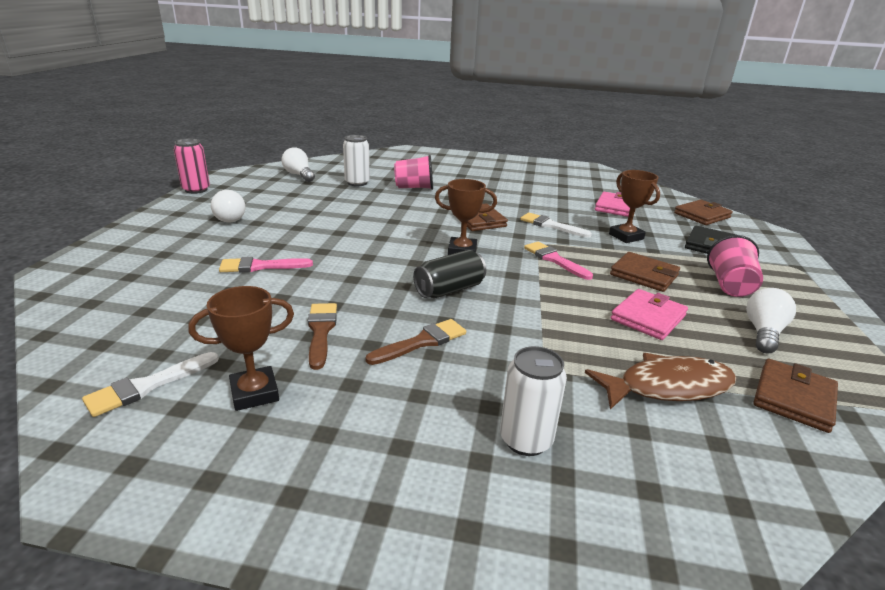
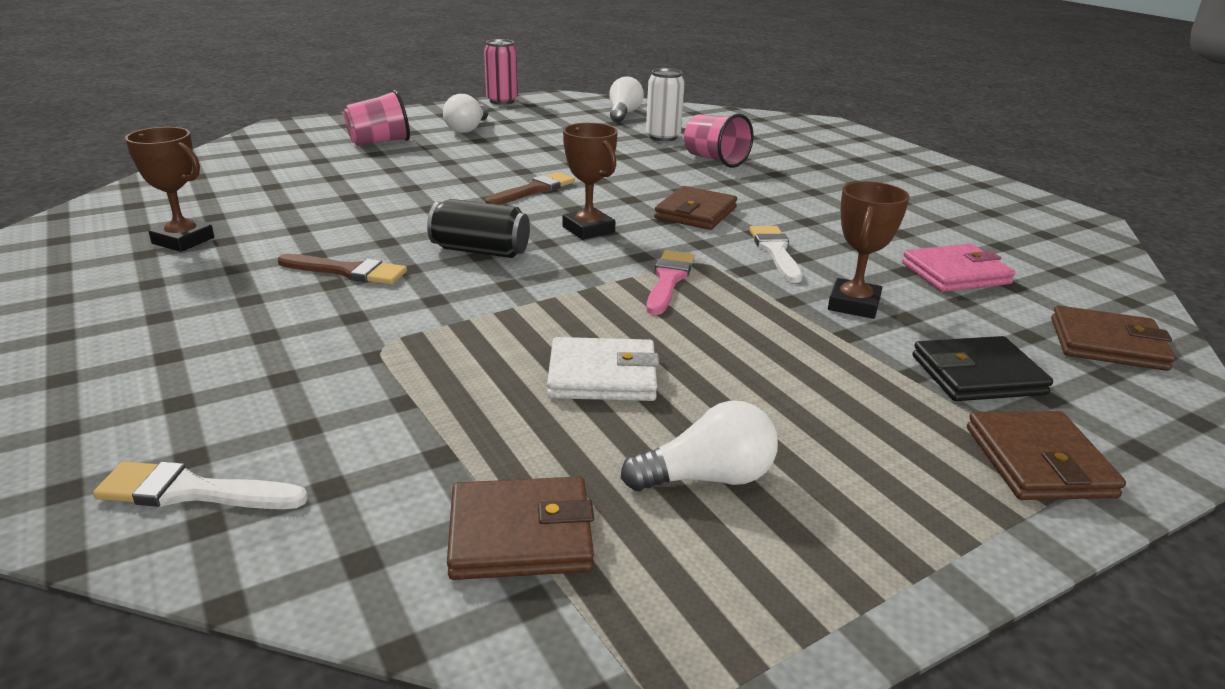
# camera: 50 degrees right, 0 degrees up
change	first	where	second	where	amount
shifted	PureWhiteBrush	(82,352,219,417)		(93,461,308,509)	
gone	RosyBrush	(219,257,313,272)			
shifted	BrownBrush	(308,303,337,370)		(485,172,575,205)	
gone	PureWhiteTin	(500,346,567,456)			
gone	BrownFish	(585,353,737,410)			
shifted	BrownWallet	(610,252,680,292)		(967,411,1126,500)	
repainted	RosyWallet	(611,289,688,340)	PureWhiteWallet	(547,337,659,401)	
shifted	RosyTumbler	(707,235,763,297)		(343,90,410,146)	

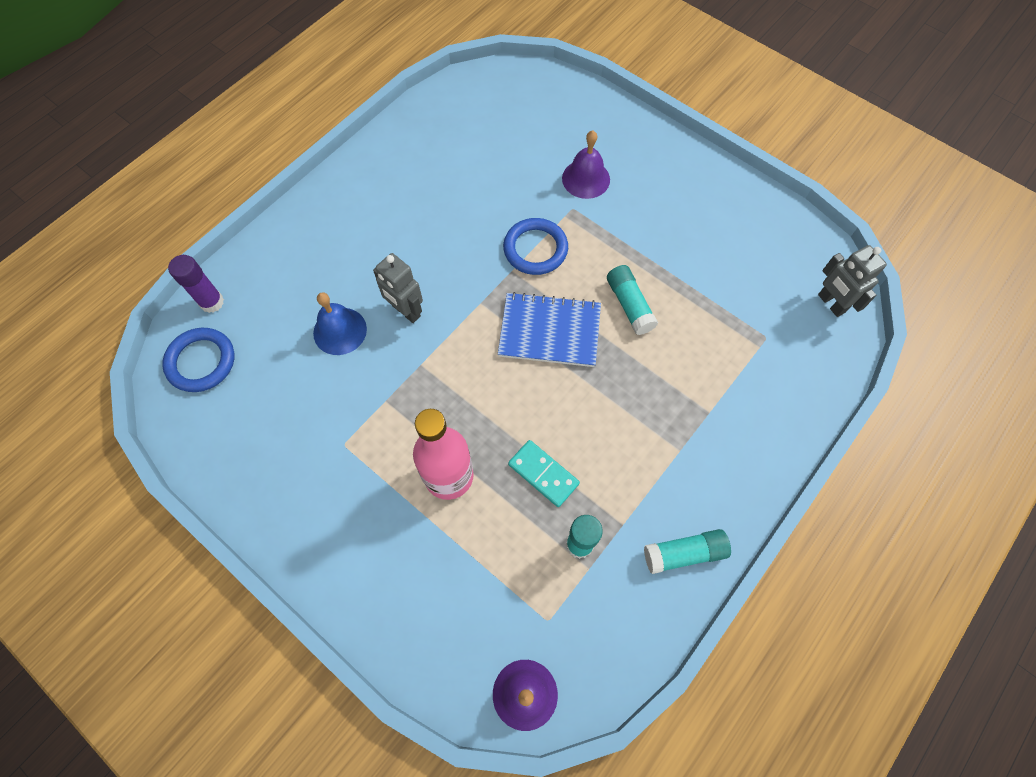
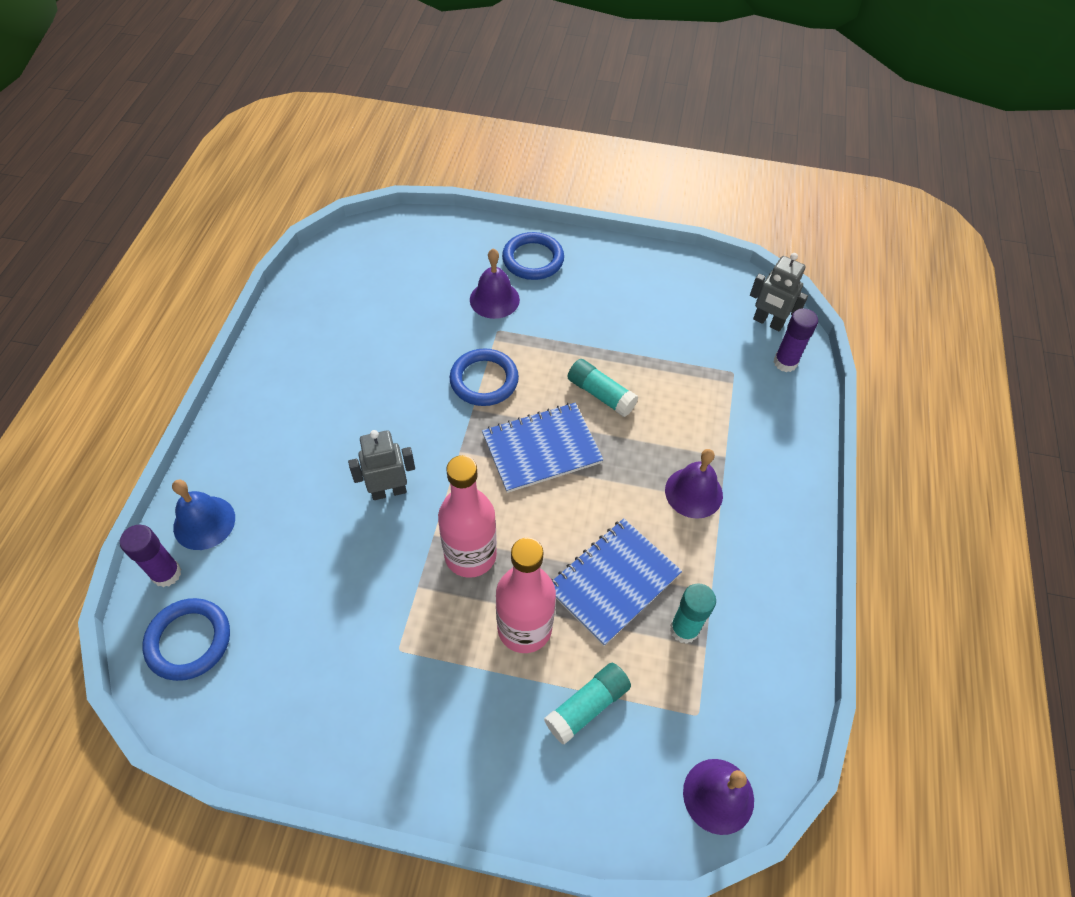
# camera: 30 degrees left, 10 degrees down
change	first	where	second	where	amount
shifted	RoyalBlueHandBell	(313,292,367,355)		(172,480,235,550)	
rotated	AshGreyRobot	(373,253,423,323)		(348,430,415,500)	150 degrees clockwise
swapped	TurquoiseDominoTile	(508,440,580,507)	RoyalBlueExerciseBook	(551,518,682,646)	
shifted	TurquoiseGlue	(644,529,731,574)		(544,663,631,744)	
new			RosyFlask	(438,455,497,578)	
new			RoyalBlueTorus	(502,232,564,280)	
new			VioletHandBell	(665,449,723,519)	
new			VioletGlue	(774,308,818,372)	

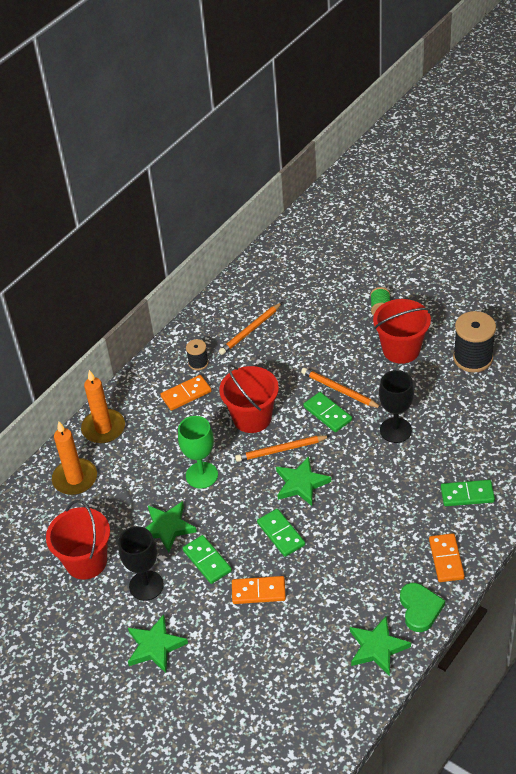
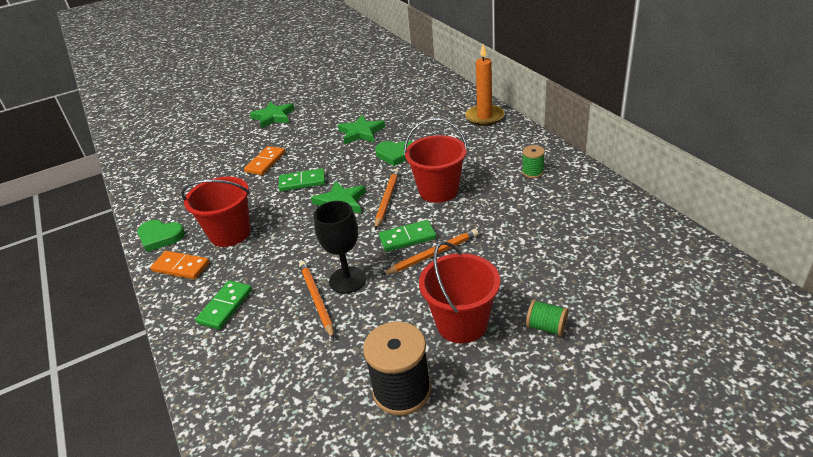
# camera: 115 degrees right, 10 degrees down
change	first	where	second	where	amount
shifted	RedSandBucket	(46,500,110,580)		(181,176,251,247)	
gone	BrightOrangePillarCandle	(52,422,97,495)			
gone	BlackWineGlass	(118,526,164,601)			
gone	BrightOrangeDominoTile	(160,375,211,411)			
swapped	EmeraldWineGlass	(178,416,218,489)	EmeraldHeart	(375,141,413,166)	
gone	EmeraldDominoTile	(182,535,232,584)			
repainted	BlackReelOfThread	(186,339,209,370)	EmeraldReelOfThread	(522,145,545,178)	
shifted	BrightOrangeWoodenPencil	(219,302,282,355)		(299,261,334,339)	
gone	EmeraldFivePointedStar	(350,616,411,676)			

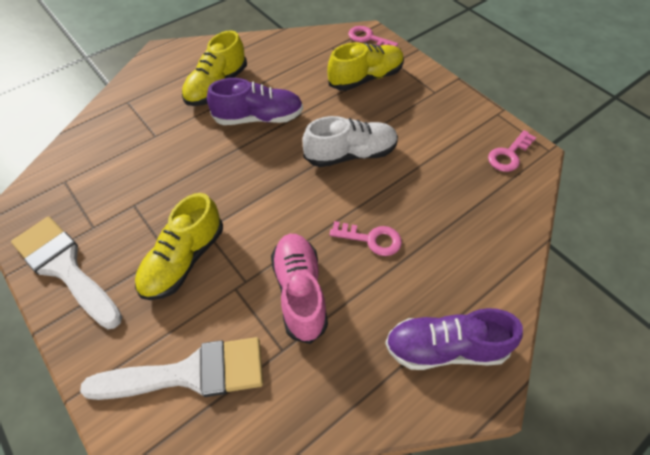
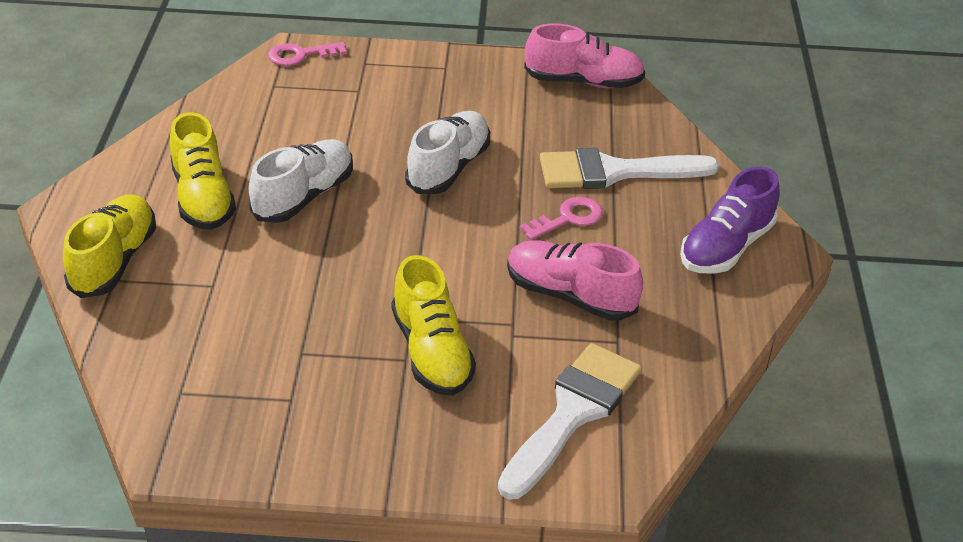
# camera: 50 degrees left, 15 degrees down
change	first	where	second	where	amount
shifted	PureWhiteBrush	(11,217,122,329)		(540,148,719,189)	
repainted	VioletLaceUpShoe	(207,78,303,125)	PureWhiteLaceUpShoe	(249,139,353,223)	
shifted	GoldenLaceUpShoe	(327,42,404,91)		(63,194,156,298)	
swapped	RosyDoorKey	(488,130,536,172)	RosyLaceUpShoe	(524,24,645,88)	

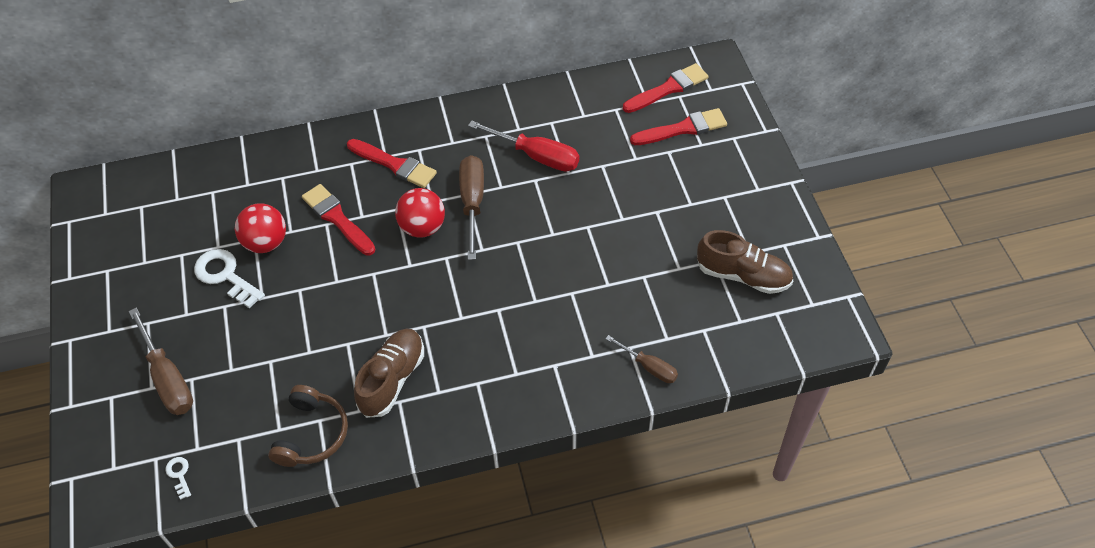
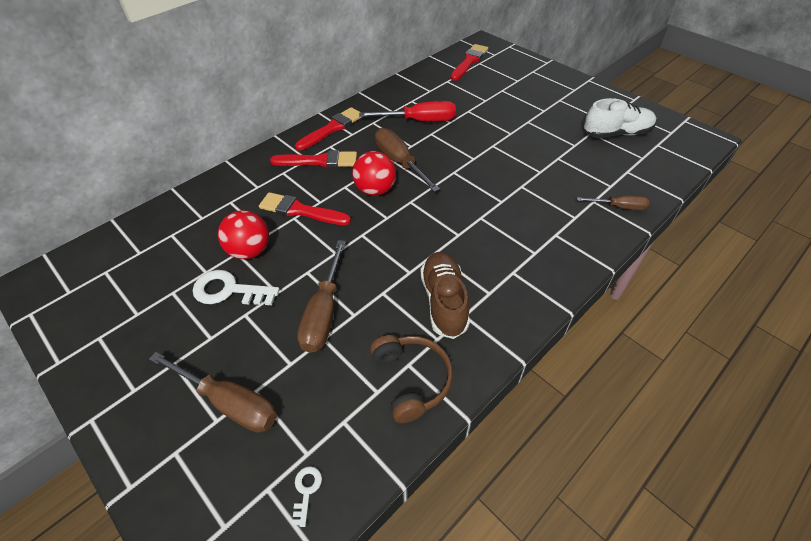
# camera: 30 degrees left, 5 degrees down
change	first	where	second	where	amount
rotated	PureWhiteDoorKey	(166,457,191,500)		(292,466,322,527)	60 degrees clockwise
shifted	RedBrush	(630,108,727,145)		(295,107,362,150)	
repainted	BrownLaceUpShoe	(697,230,793,294)	PureWhiteLaceUpShoe	(584,98,656,138)	
new			BrownFlatScrewdriver	(297,240,346,353)	

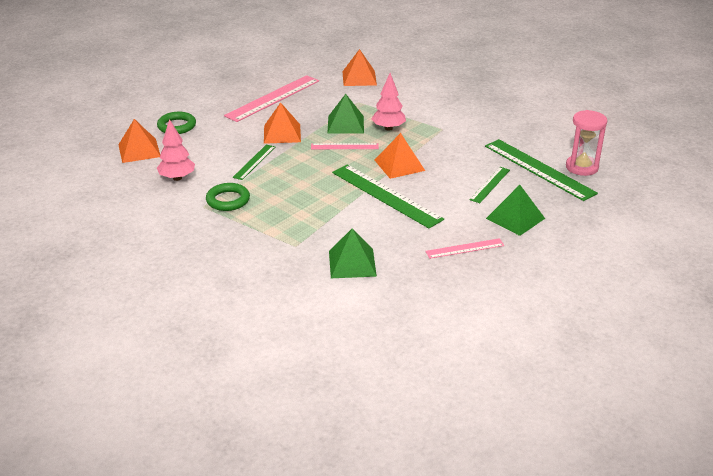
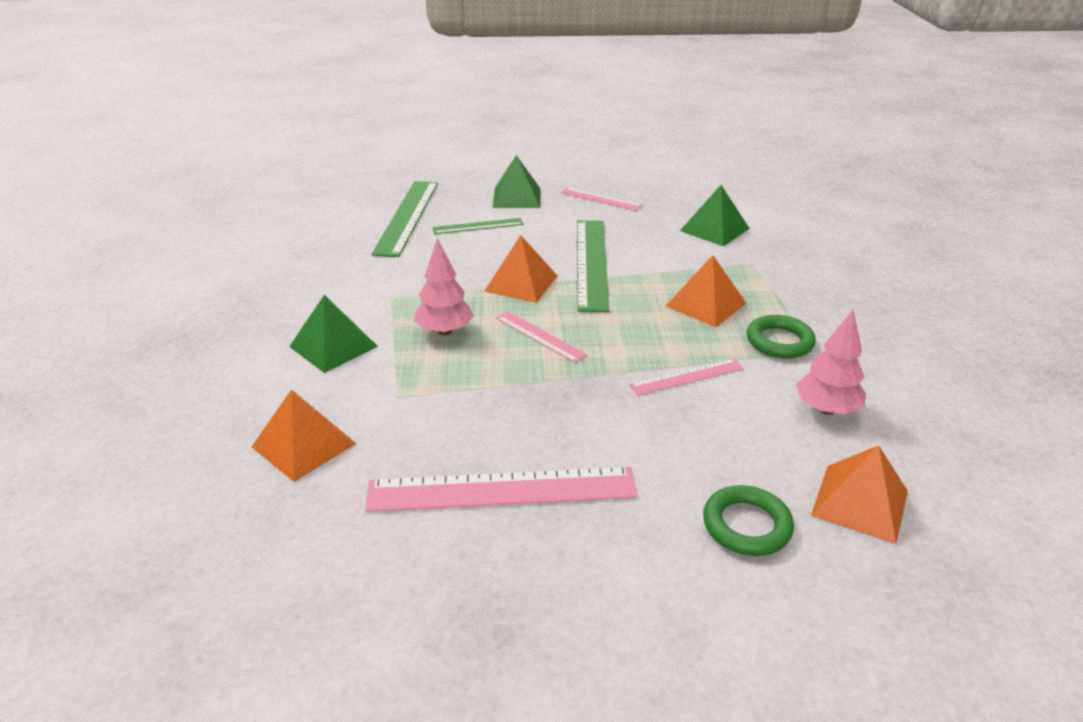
# camera: 135 degrees left, 0 degrees up
change	first	where	second	where	amount
repainted	EmeraldRuler	(232,145,275,180)	RosyRuler	(629,358,744,396)	
shifted	BrightOrangeSolidPyramid	(264,102,301,144)		(666,255,746,327)	
shifted	EmeraldSolidPyramid	(327,94,364,134)		(289,295,378,373)	
gone	RosyHourglass	(566,110,607,176)			

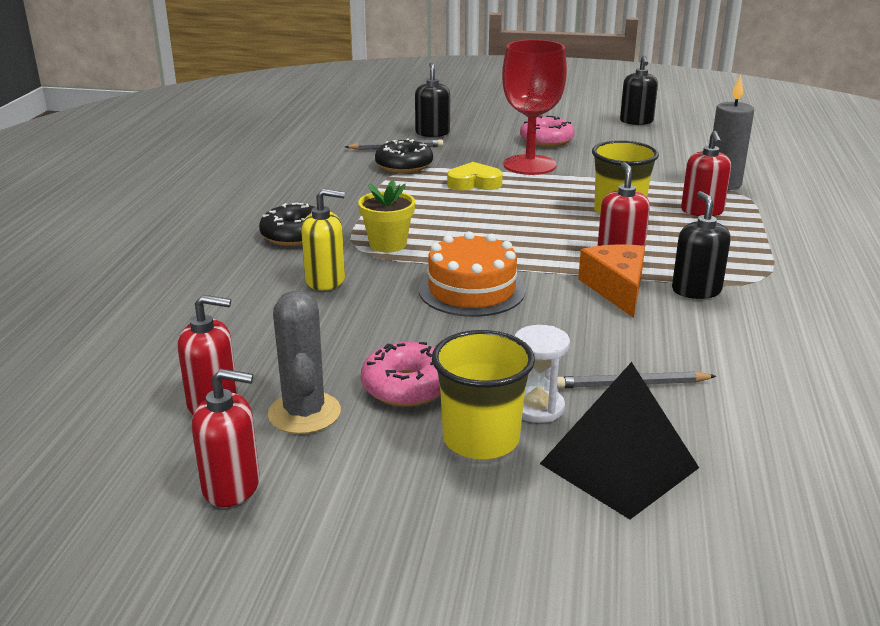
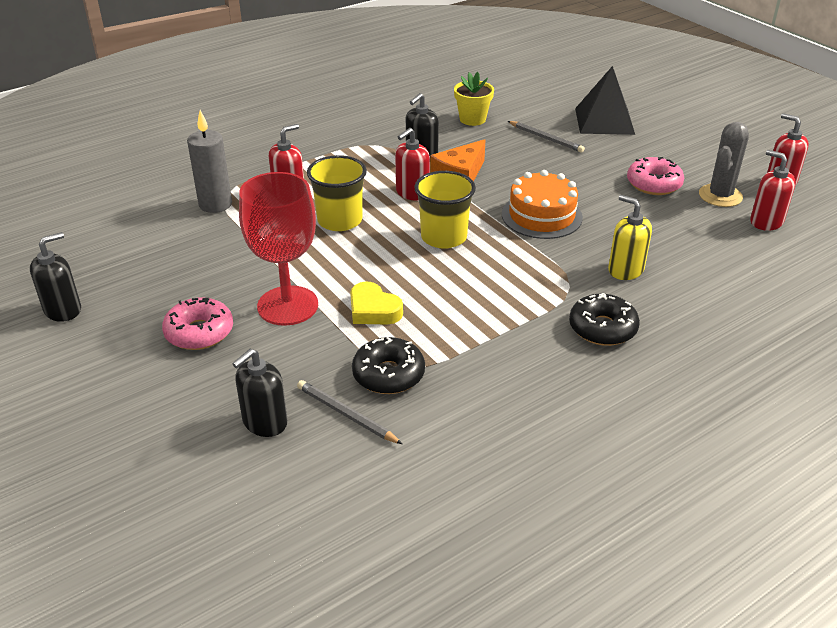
# camera: 135 degrees left, 10 degrees up
change	first	where	second	where	amount
shifted	GoldenPlantPot	(358,180,415,252)		(454,72,494,126)	
shifted	GoldenTumbler	(432,330,535,459)		(414,171,476,249)	
gone	PureWhiteHourglass	(515,325,570,423)			

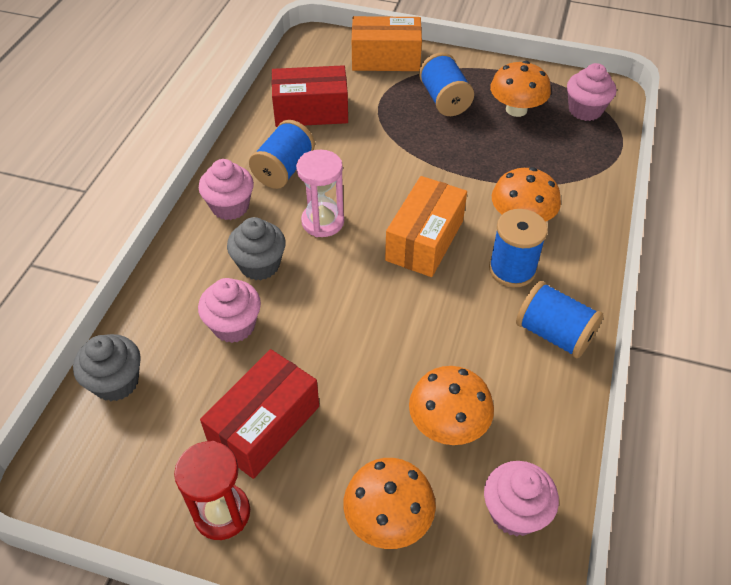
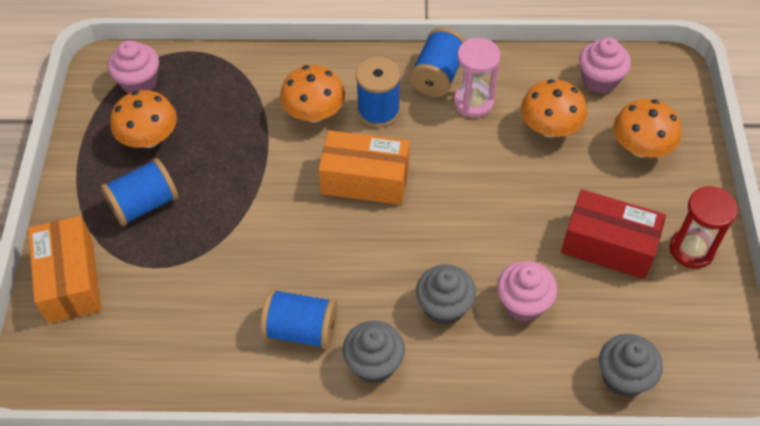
# camera: 105 degrees left, 5 degrees up
change	first	where	second	where	amount
repainted	RosyCupcake	(199,159,254,220)	AshGreyCupcake	(343,321,405,383)	
gone	RedBox	(272,65,348,127)			
shifted	RosyHourglass	(296,150,344,237)		(454,38,501,118)	

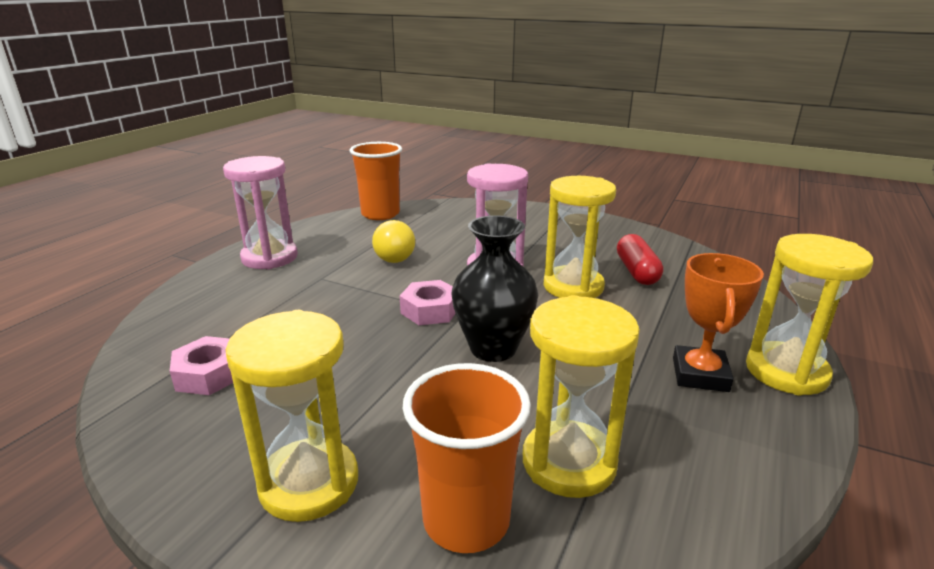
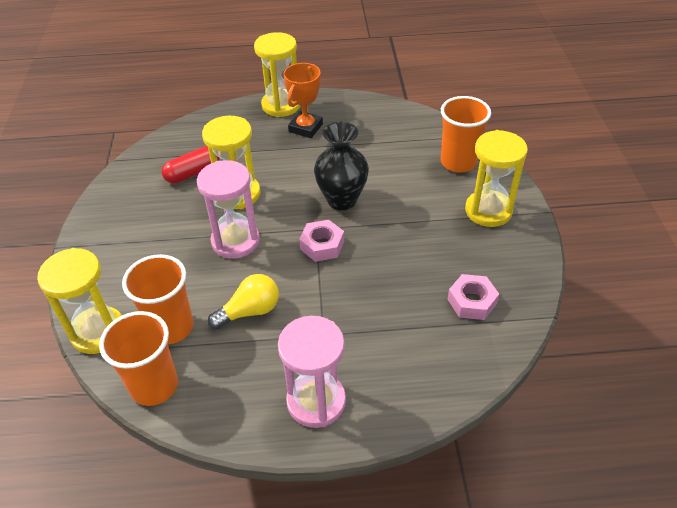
# camera: 120 degrees left, 20 degrees up
change	first	where	second	where	amount
shifted	GoldenHourglass	(523,295,640,498)		(37,248,122,354)	
rotated	BrightOrangeAwardCup	(673,253,764,392)		(283,63,323,138)	45 degrees counterclockwise
new			BrightOrangeTumbler	(122,254,194,344)	

